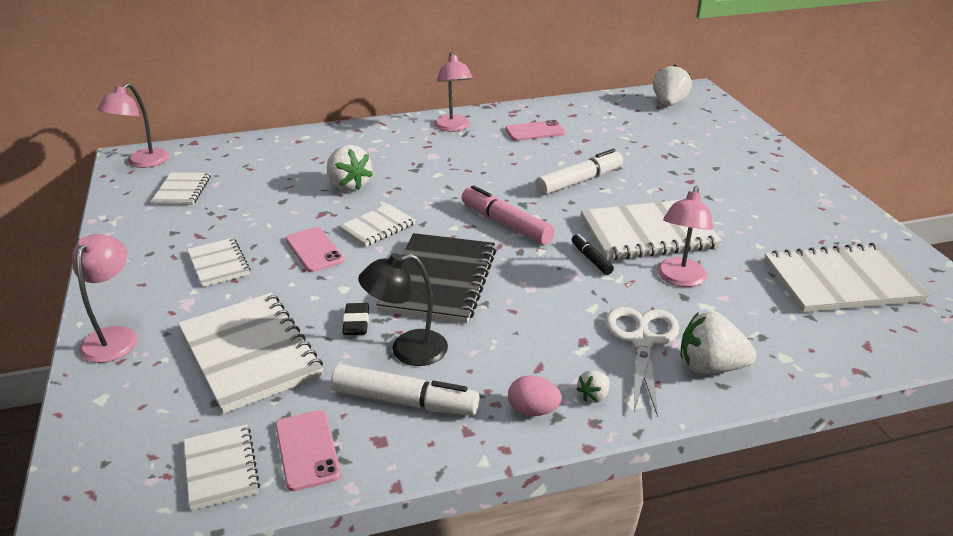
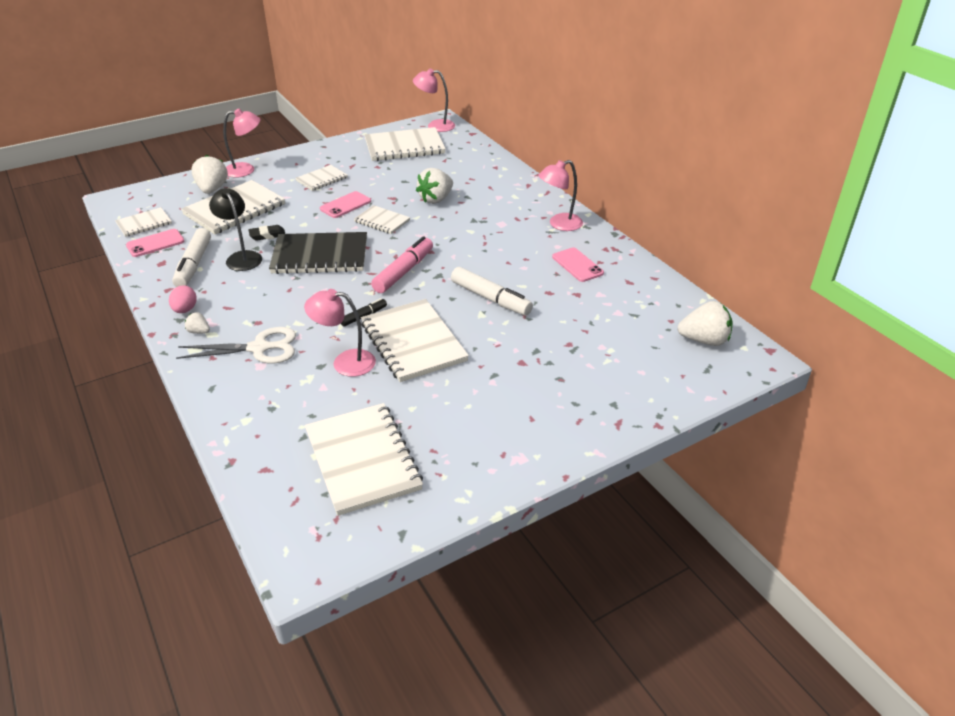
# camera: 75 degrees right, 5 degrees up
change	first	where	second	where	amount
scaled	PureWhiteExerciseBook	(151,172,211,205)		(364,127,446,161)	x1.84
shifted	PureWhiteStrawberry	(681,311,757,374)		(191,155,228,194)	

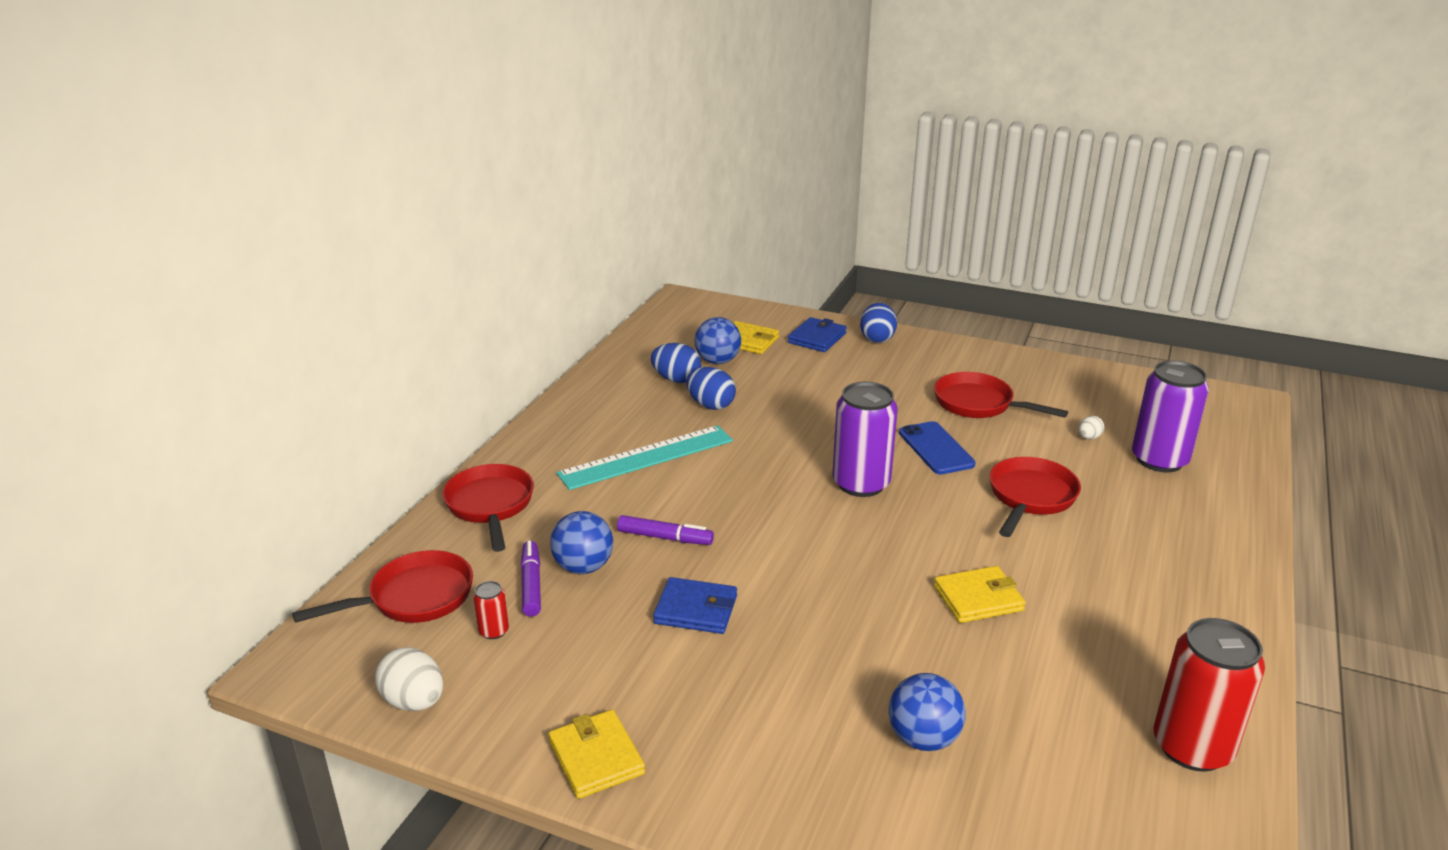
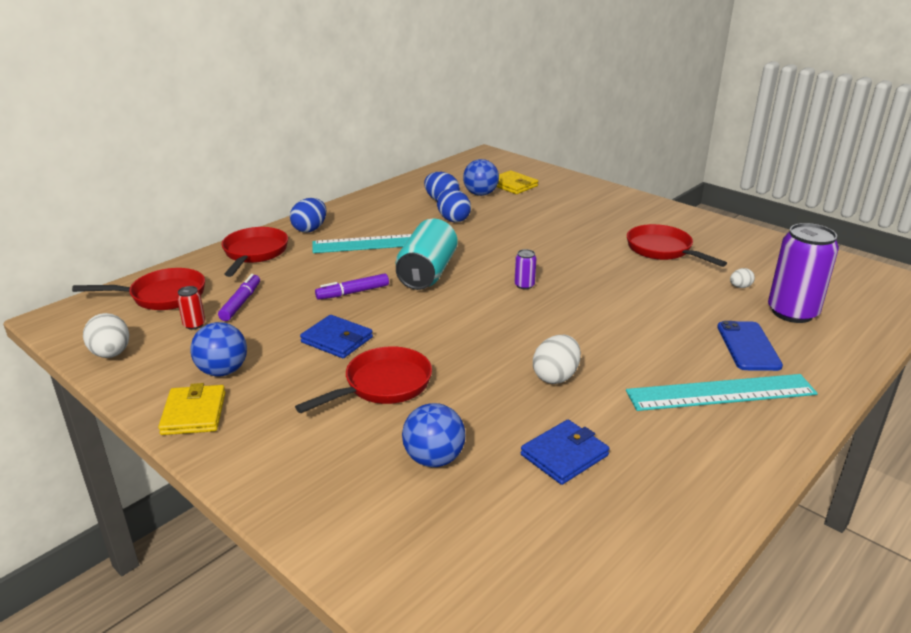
# camera: 20 degrees right, 0 degrees up
change	first	where	second	where	amount
shifted	RoyalBluePlayBall	(550,511,613,574)		(190,322,247,377)	
rotated	VioletMarker	(617,515,714,545)		(315,273,389,300)	120 degrees clockwise
shifted	RoyalBlueWallet	(788,317,847,352)		(521,420,610,485)	
scaled	VioletTin	(833,382,898,497)		(515,249,536,289)	x0.43
shifted	RoyalBlueToyEgg	(860,303,897,343)		(290,198,326,232)	
shifted	RoyalBlueSmartphone	(899,421,976,474)		(717,321,783,371)	
swapped	GoldenWallet	(934,566,1026,623)	PureWhiteToyEgg	(533,335,581,384)	
shifted	RedFryingPan	(990,457,1081,537)		(295,346,432,413)	
gone	RedTin	(1154,618,1265,772)			
new			TurquoiseTin	(396,219,458,290)	
new			TurquoiseRuler	(626,374,818,411)	

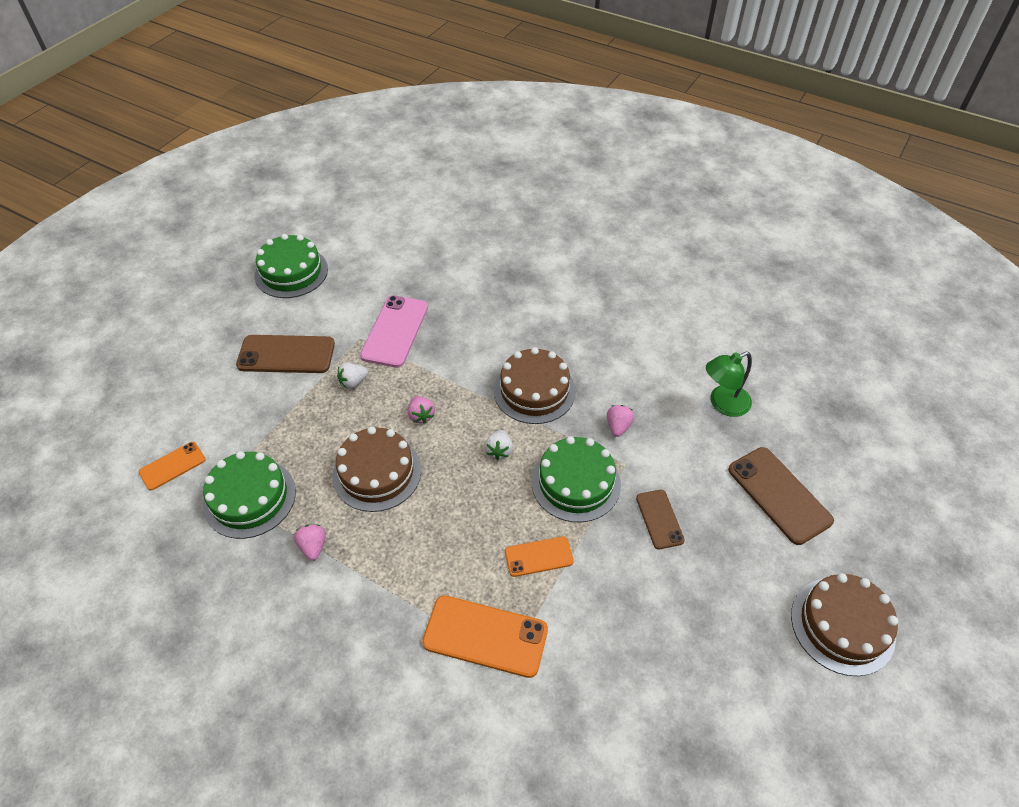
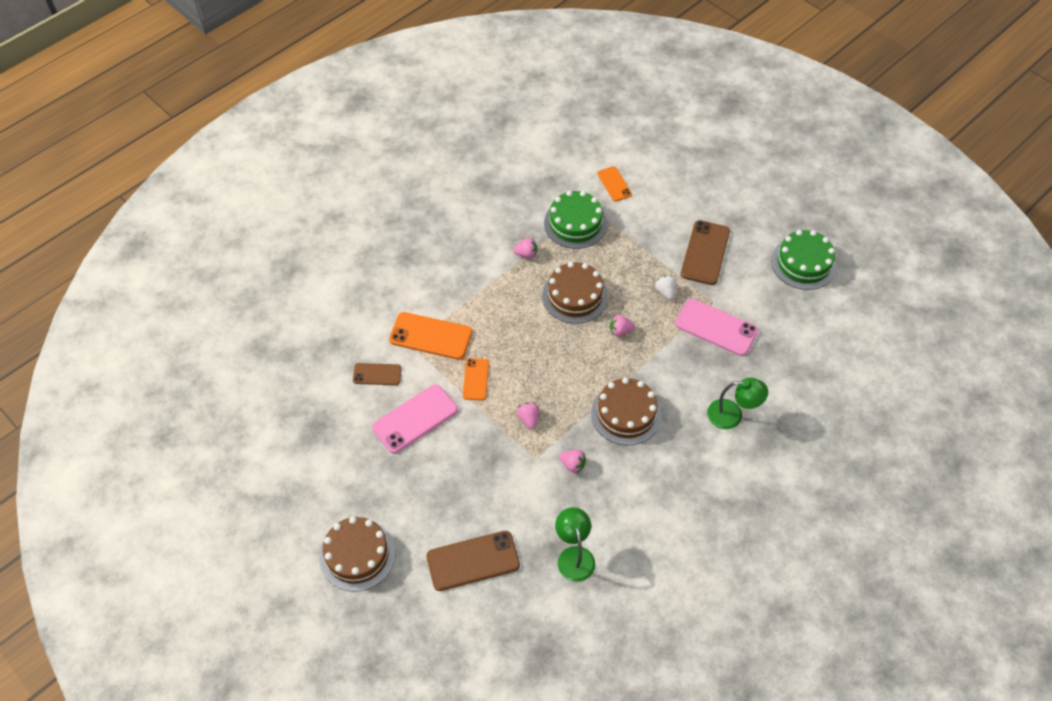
# camera: 105 degrees right, 5 degrees up
change	first	where	second	where	amount
rotated	BrightOrangeSmartphone	(422,595,548,678)		(389,312,473,360)	75 degrees clockwise
gone	PureWhiteStrawberry	(484,430,513,460)			
swapped	EmeraldCake	(532,436,621,522)	RosyStrawberry	(517,402,539,429)	
shifted	BrownSmartphone	(636,490,685,549)		(353,363,402,385)	
new			RosySmartphone	(372,384,458,454)	
new			EmeraldLamp	(707,378,768,429)	

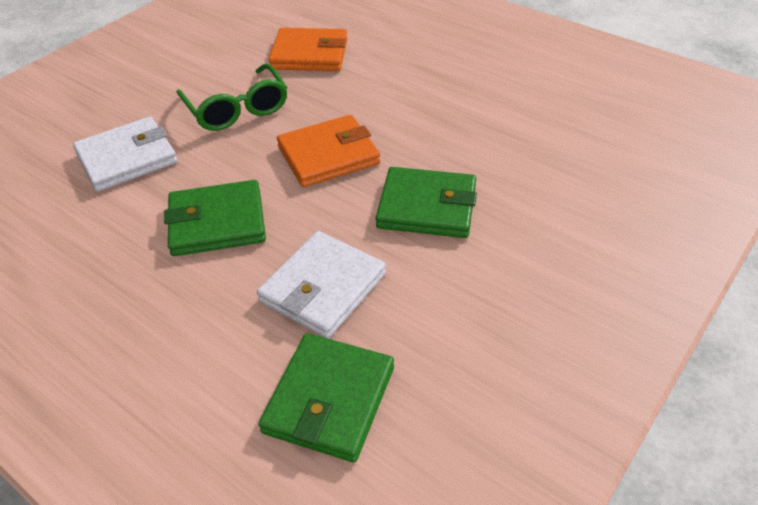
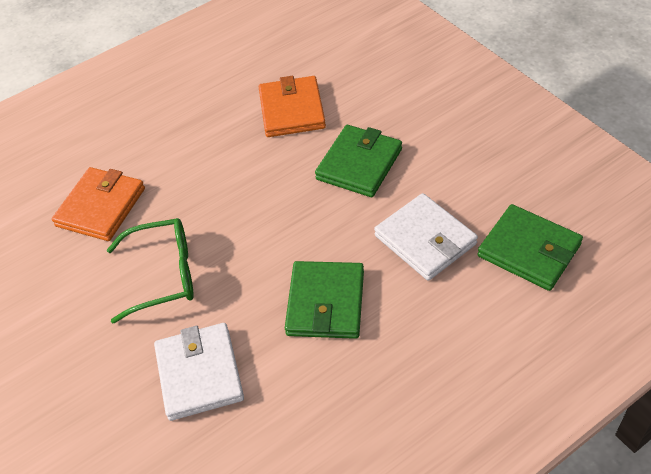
# camera: 70 degrees left, 5 degrees up
change	first	where	second	where	amount
shifted	BrightOrangeWallet	(277,115,380,187)		(259,76,326,137)	

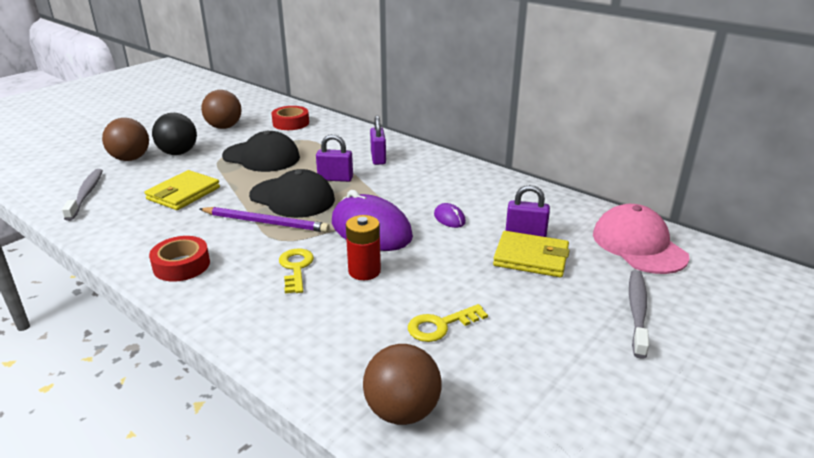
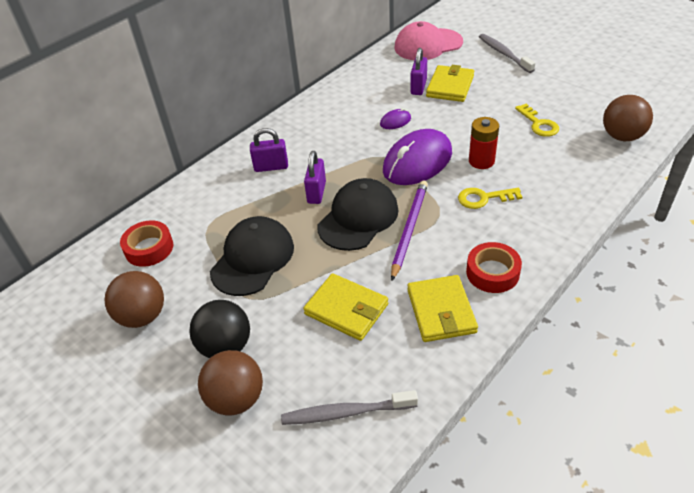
# camera: 85 degrees left, 15 degrees up
change	first	where	second	where	amount
rotated	AshGreyToothBrush	(629,270,649,359)		(479,34,535,73)	45 degrees clockwise
new			GoldenWallet	(407,275,478,342)	

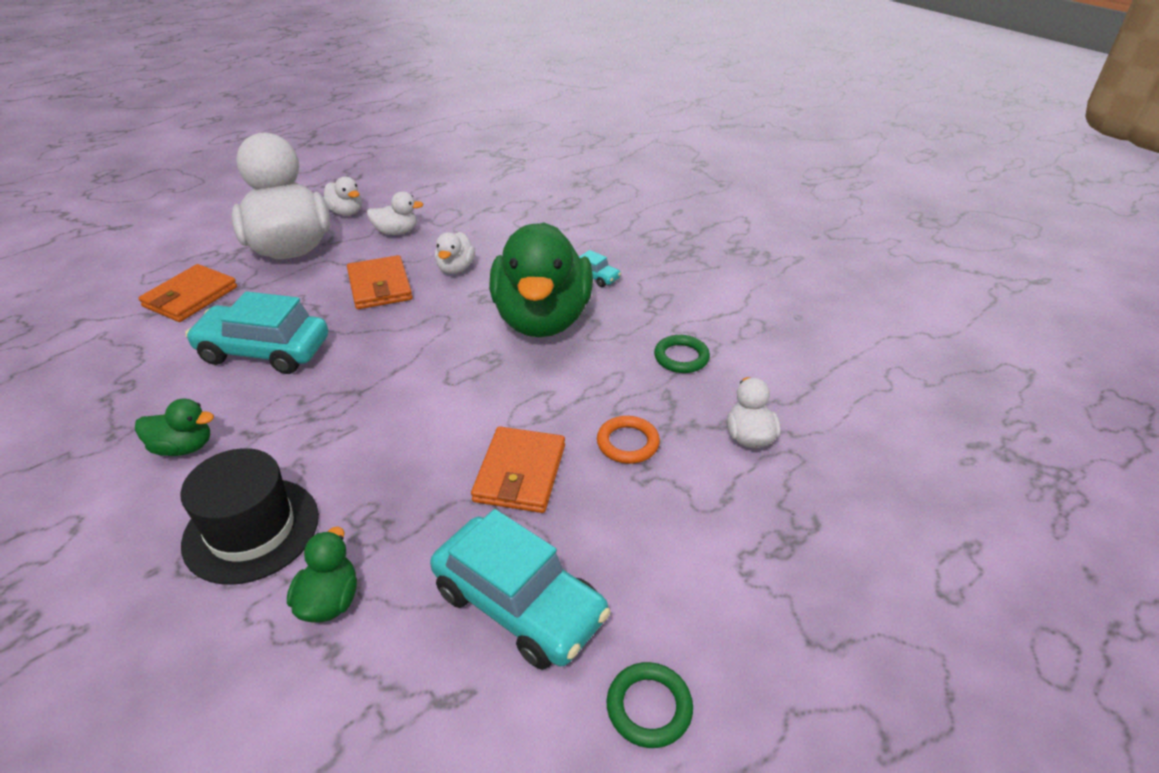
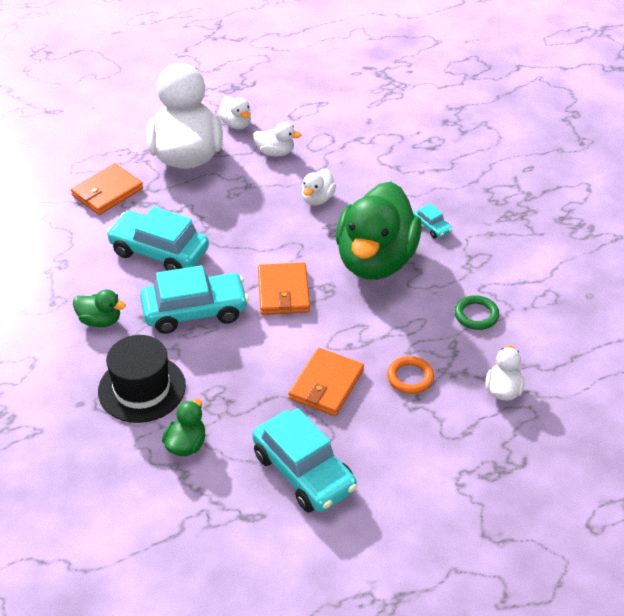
# camera: 15 degrees right, 5 degrees up
change	first	where	second	where	amount
shifted	BrightOrangeWallet	(347,255,412,309)		(258,263,310,315)	
gone	EmeraldTorus	(607,662,693,748)			
new			TurquoiseAutomobile	(140,265,249,334)	

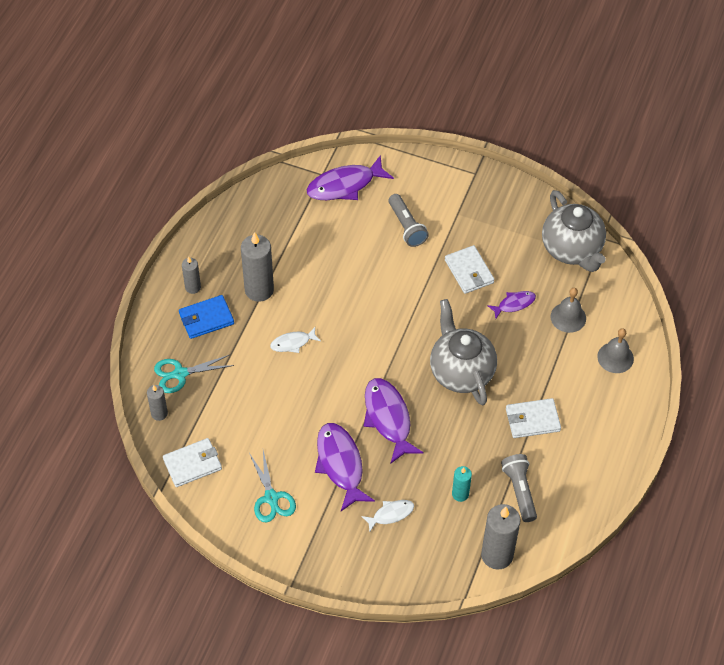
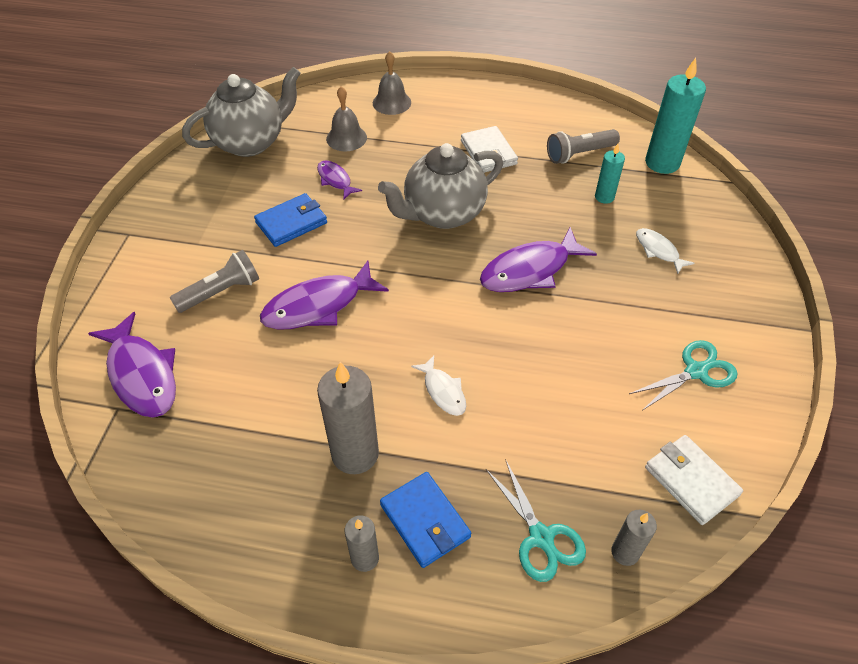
# camera: 100 degrees left, 5 degrees down
change	first	where	second	where	amount
shifted	VioletFish	(315,423,375,511)		(260,261,389,330)	
repainted	PureWhiteWallet	(445,245,495,294)	RoyalBlueWallet	(254,193,327,247)	
repainted	AshGreyPillarCandle	(481,504,521,570)	TurquoisePillarCandle	(645,58,706,174)	

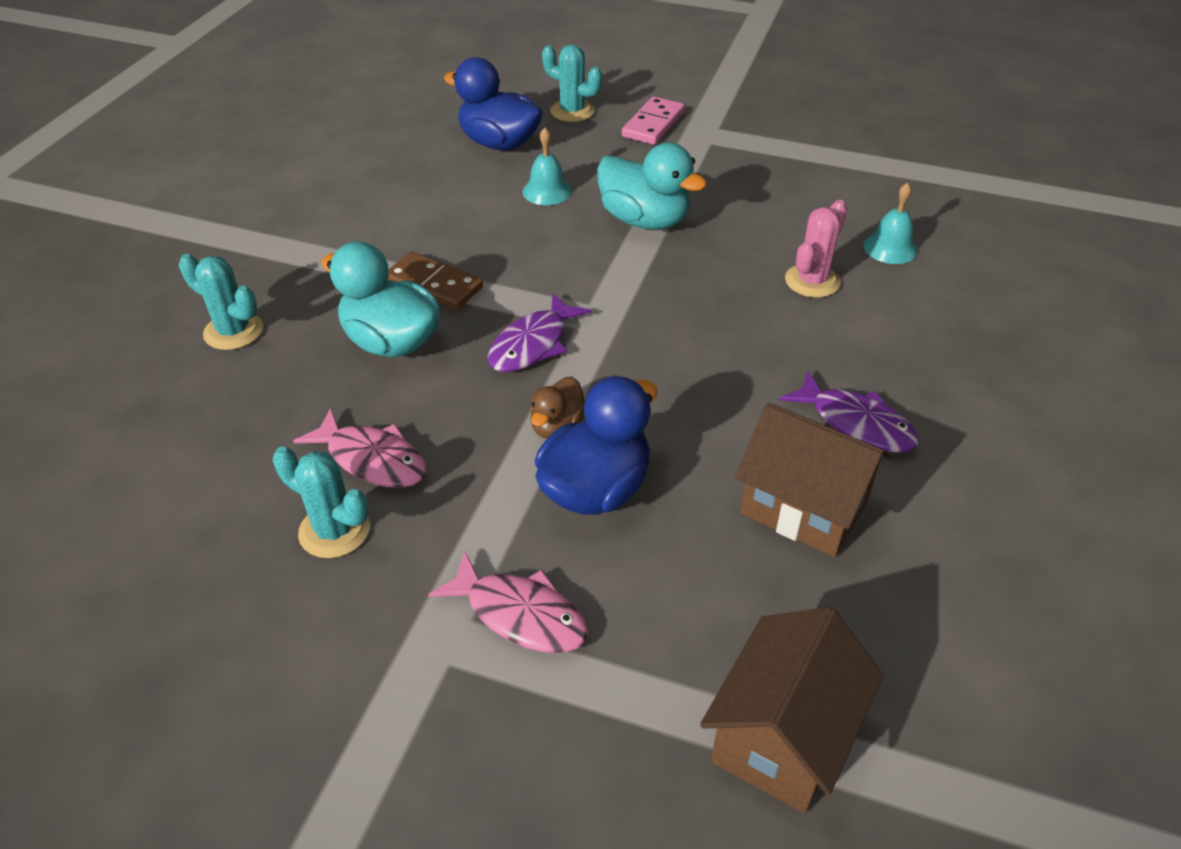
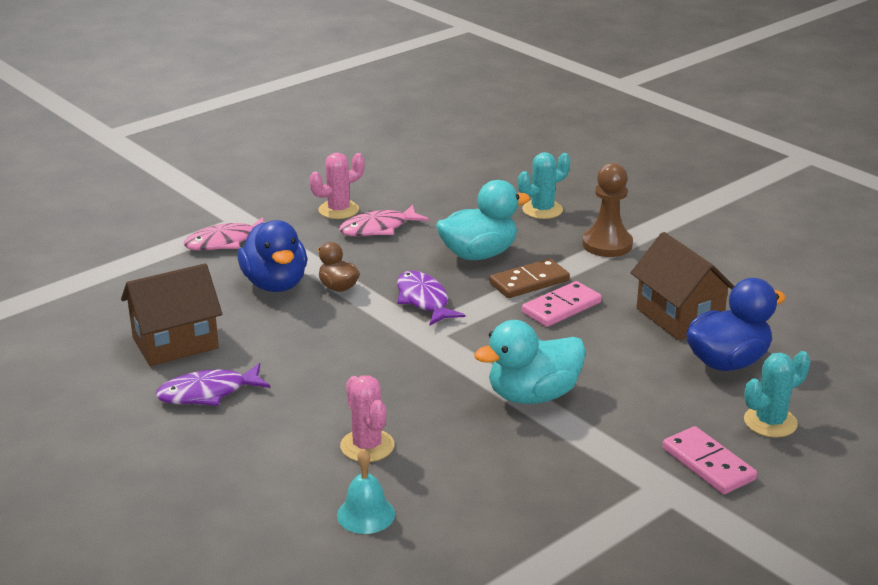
# camera: 120 degrees right, 15 degrees down
change	first	where	second	where	amount
repainted	TurquoisePricklyPlant	(273,446,370,558)	RosyPricklyPlant	(309,153,365,219)	
gone	TurquoiseHandBell	(523,128,572,205)			
shifted	BrownCottage	(700,607,883,813)		(631,232,734,340)	
new			RosyDominoTile	(522,281,602,327)	
new			BrownChessPawn	(582,163,633,257)	

